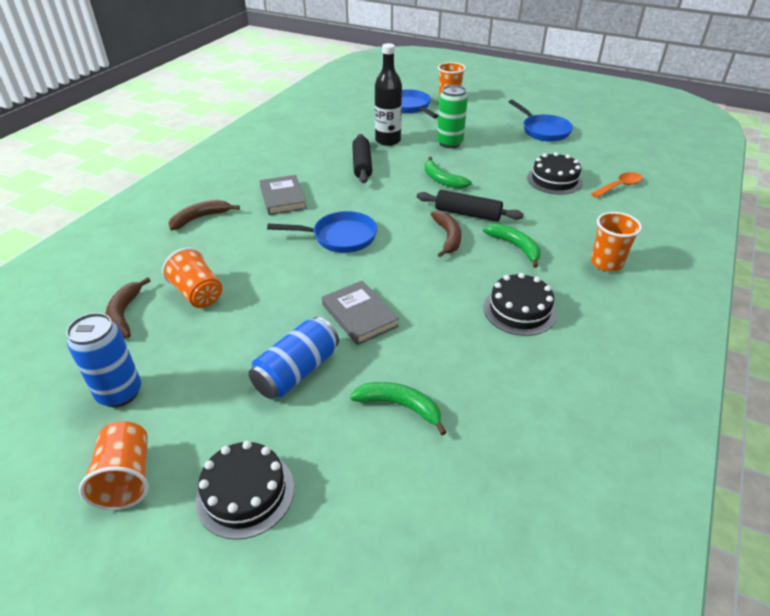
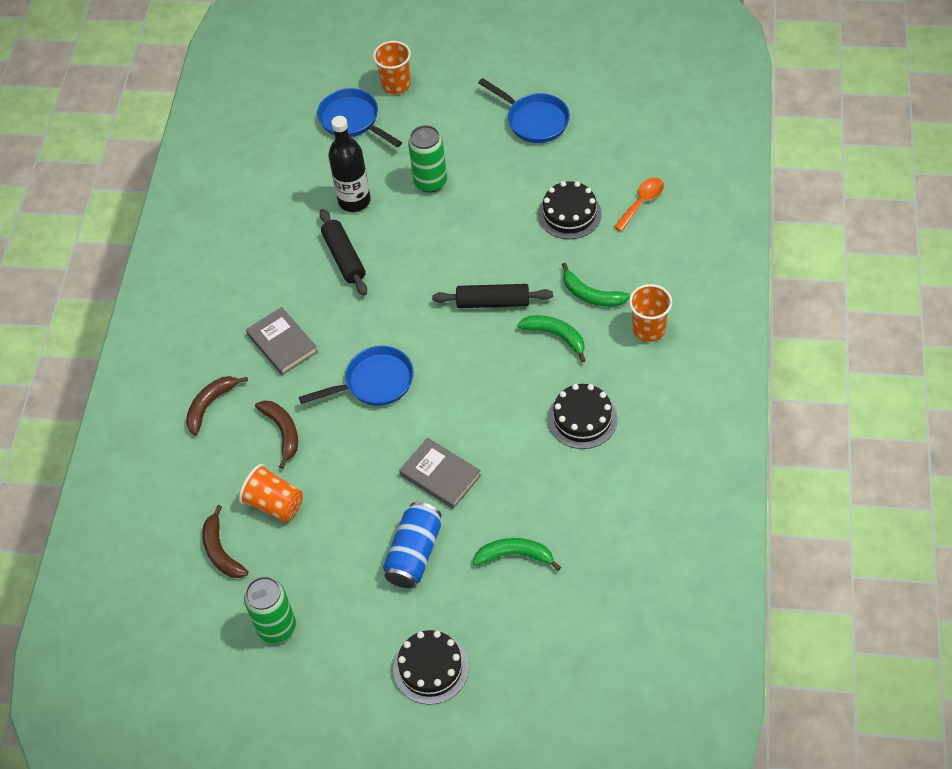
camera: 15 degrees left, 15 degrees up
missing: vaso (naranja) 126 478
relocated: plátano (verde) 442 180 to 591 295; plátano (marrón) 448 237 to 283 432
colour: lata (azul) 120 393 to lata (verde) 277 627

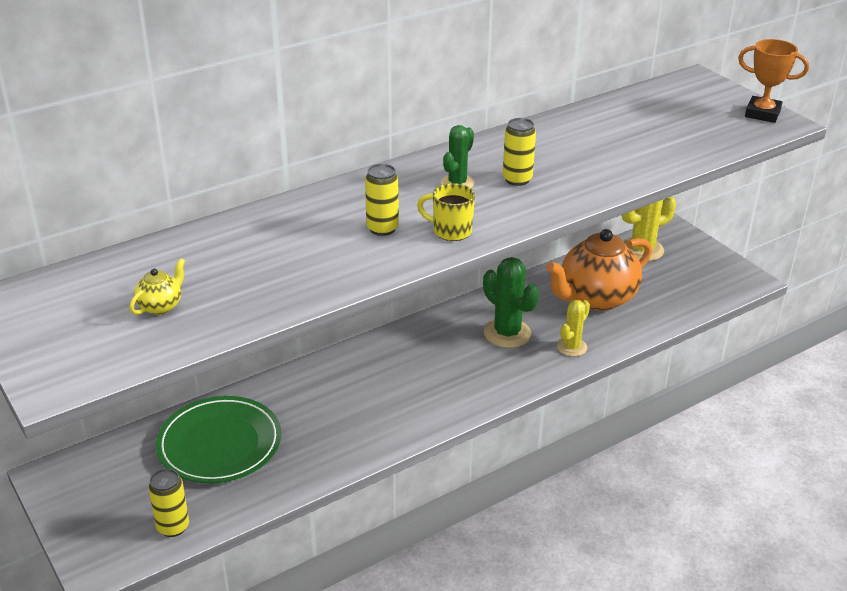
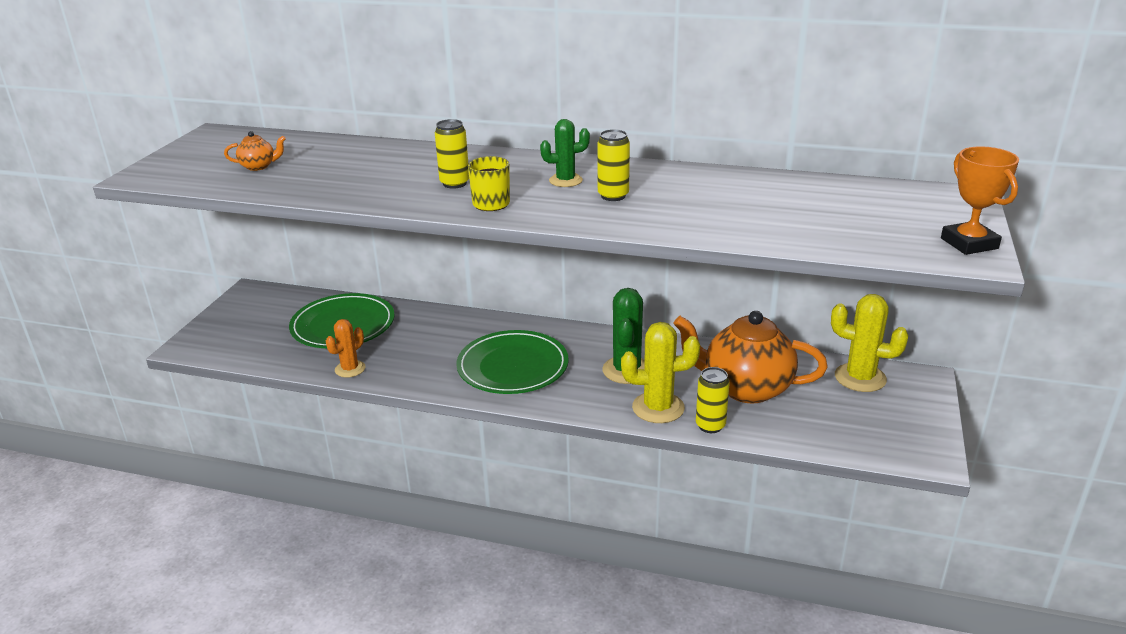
camera: 50 degrees right, 5 degrees down
appeared: cactus (naranja) 350 369; plato (verde) 513 367
relocated: lata (amarillo) 173 527 to 710 426
colour: tetera (amarillo) 161 306 to tetera (naranja) 258 166
size: cactus (amarillo) 572 347 = 658 408 x1.59

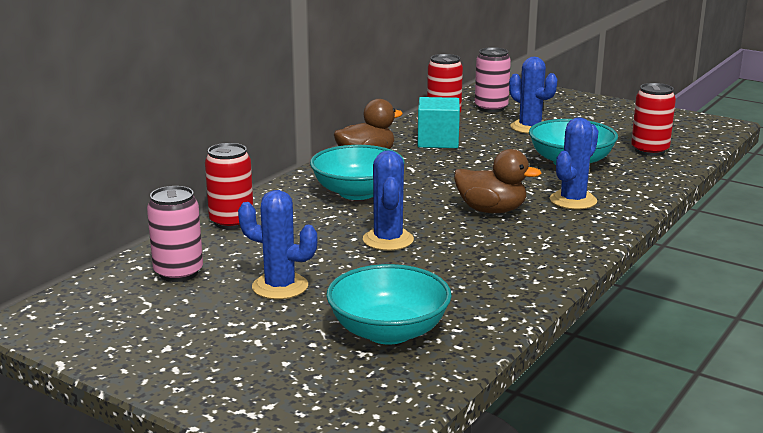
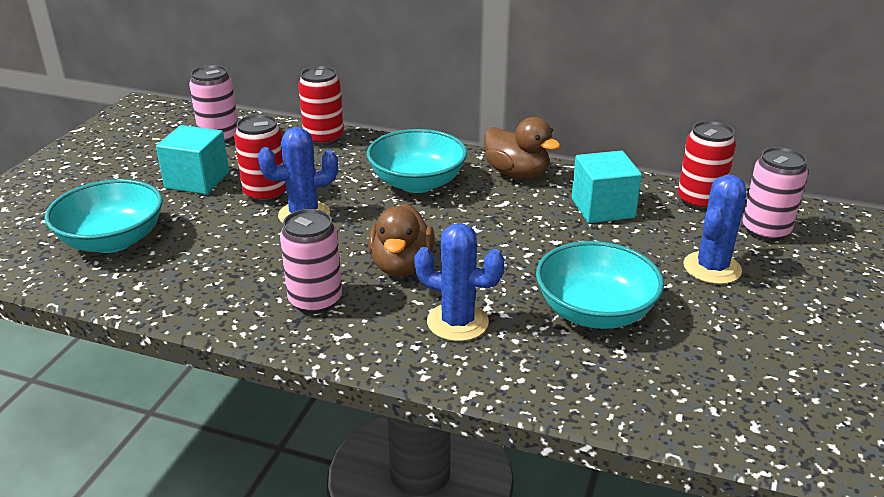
camera: 75 degrees right, 10 degrees up
appeared: lata (rosa) 315 301
relocated: lata (rojo) 649 150 to 265 193
exchanged: cactus (azul) 280 286 to cubo (turquesa) 197 180

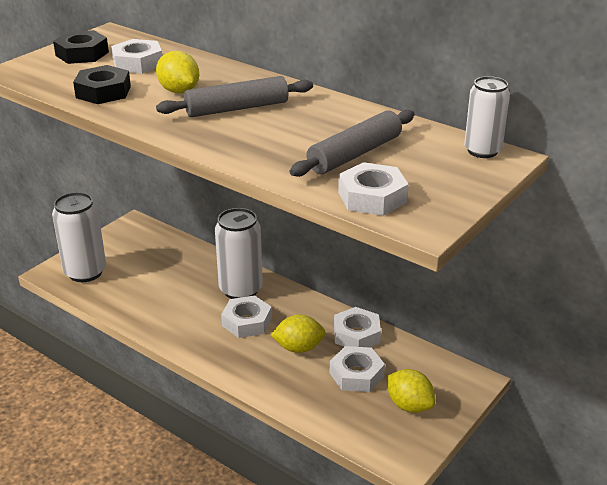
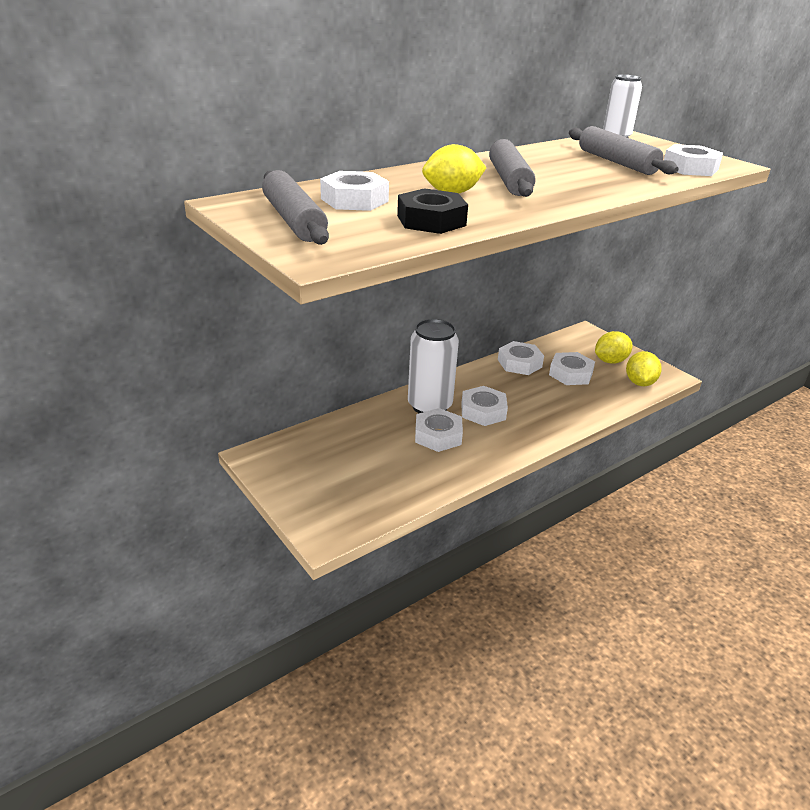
camera: 75 degrees left, 0 degrees up
missing: lata (blanco) 85 272
appeared: tuerca (blanco) 438 435
relocated: limón (amarillo) 298 348 to 639 383
exchanged: tuerca (negro) 82 54 to rodillo (gris) 293 220

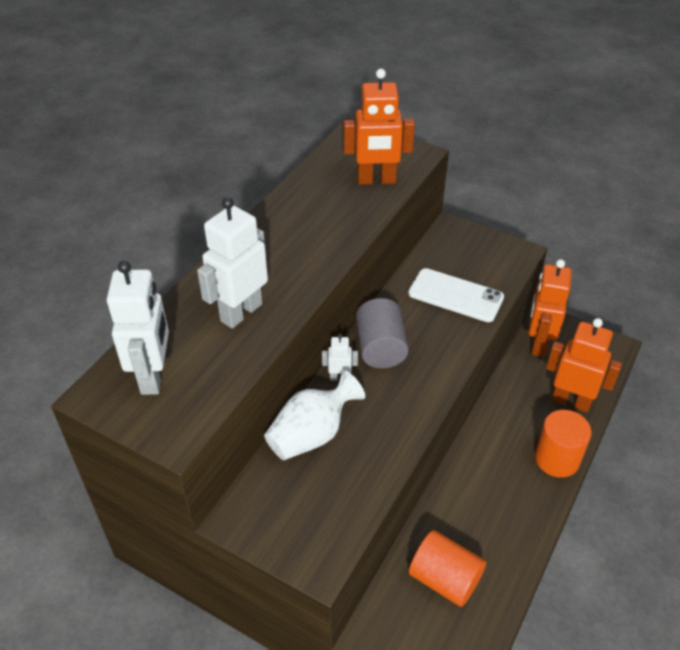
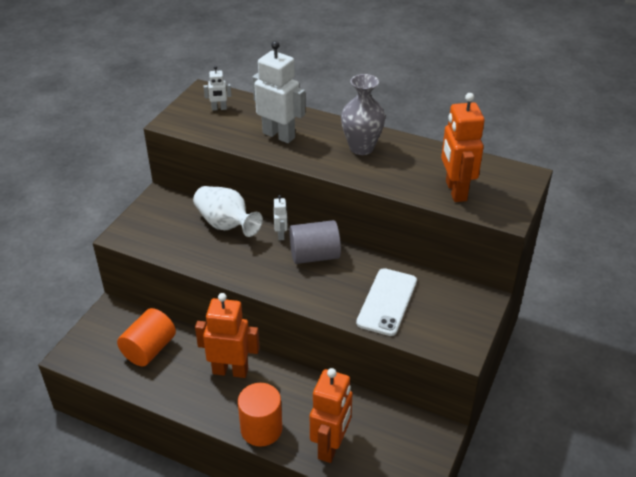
camera: 85 degrees right, 5 degrees down
appeared: florero (gris) 361 148
relocated: robot (naranja) 538 343 to 230 370
size: robot (blanco) 153 376 = 219 108 x0.48

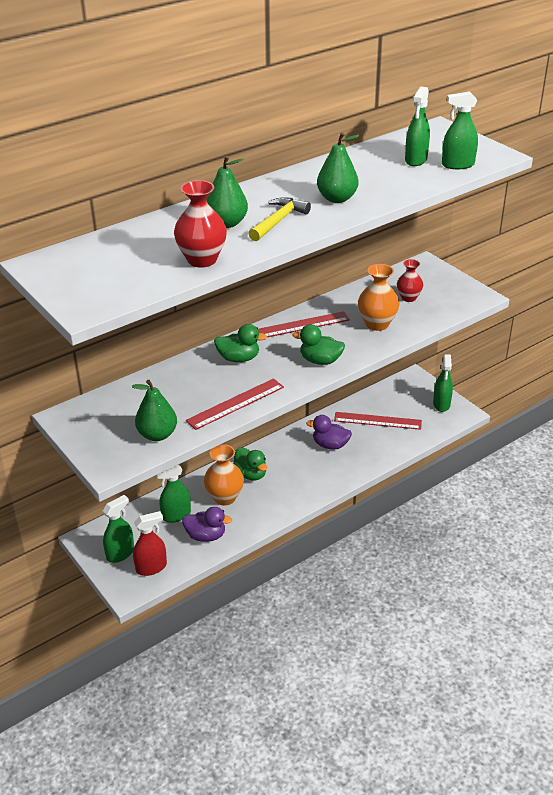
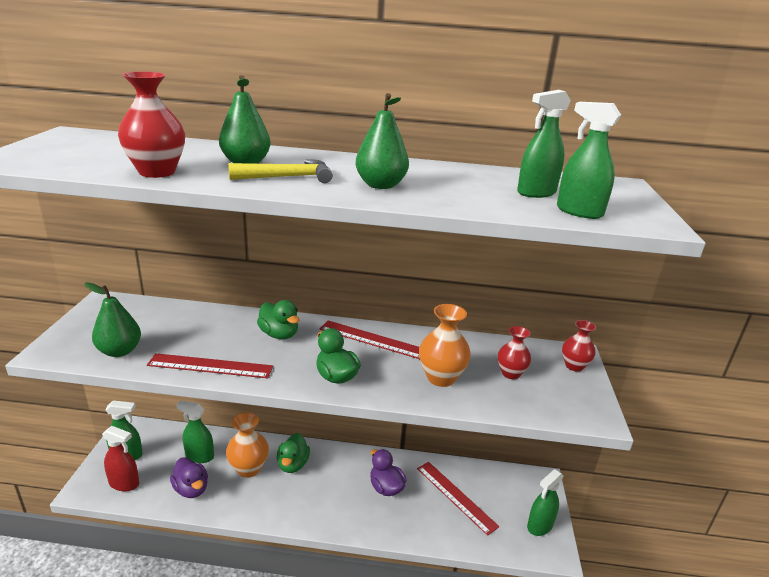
camera: 40 degrees right, 10 degrees down
appeared: florero (rojo) 574 366

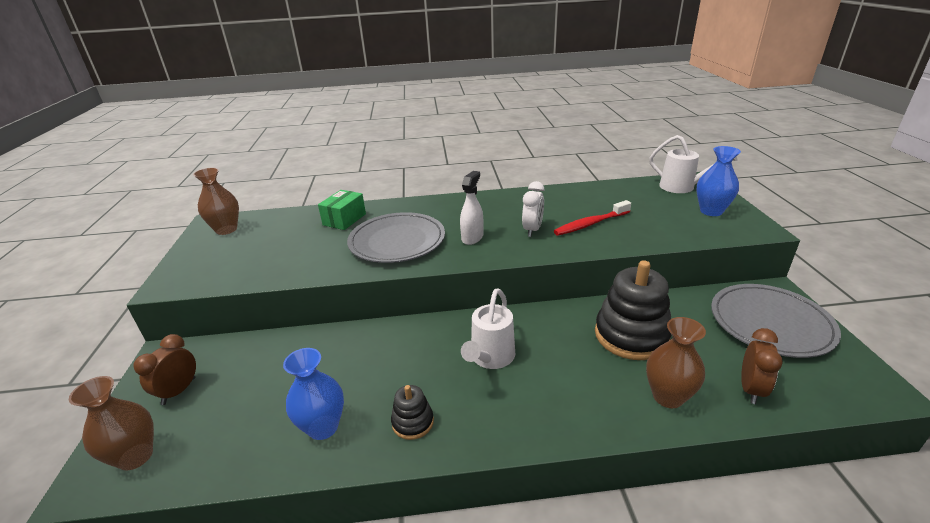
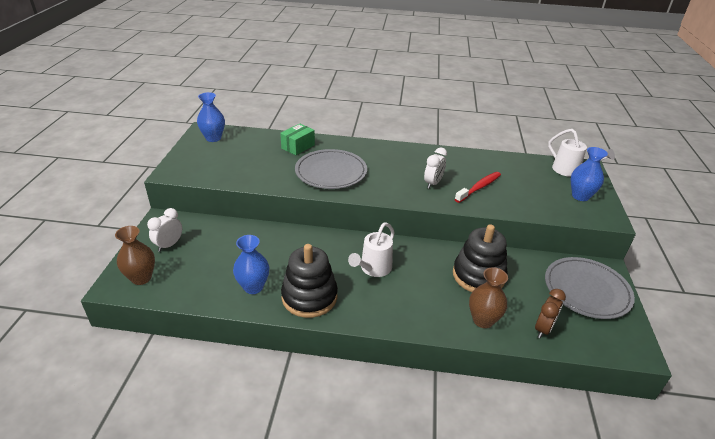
camera: 10 degrees right, 5 degrees up
missing: pulverizador (blanco) 472 238
colour: despertador (marrón) 179 391 to despertador (blanco) 169 245; florero (marrón) 226 229 to florero (azul) 213 138
spun: cepillo de dientes (rojo) 590 224 = 479 187 150 degrees clockwise
size: juguete apilable (negro) 412 422 = 309 297 x2.02

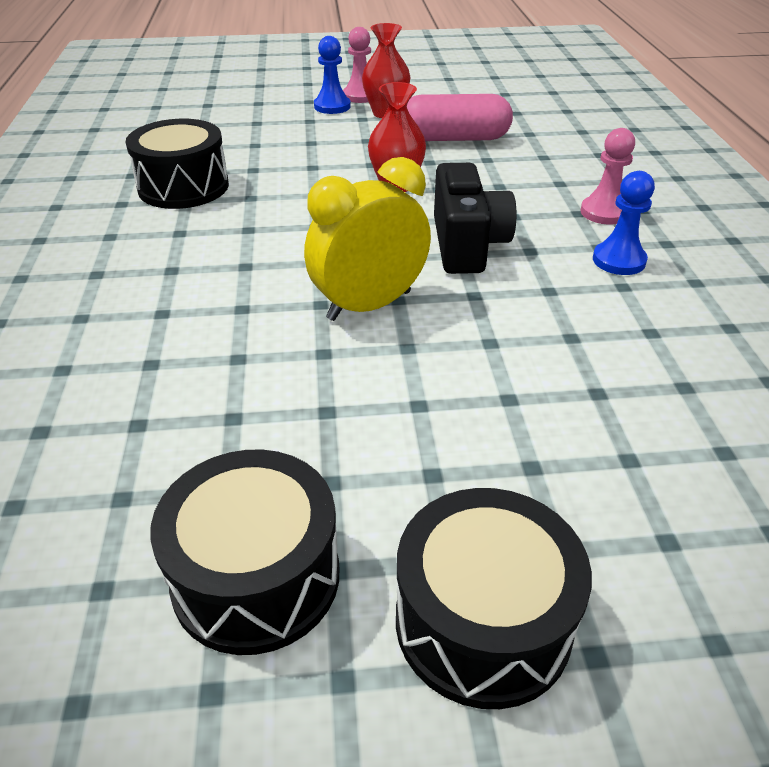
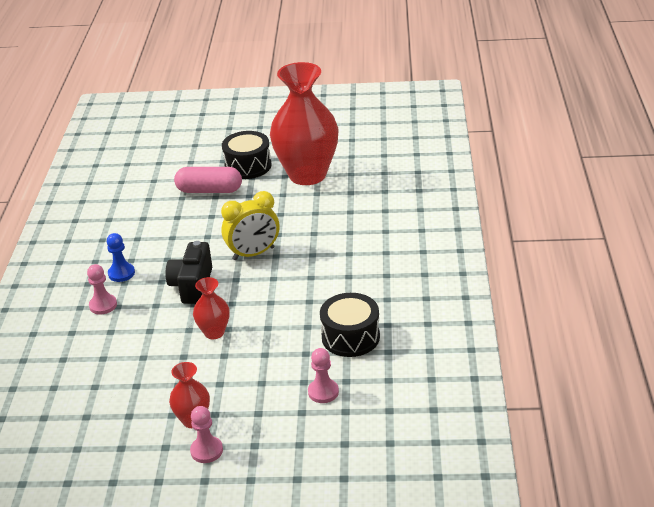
camera: 170 degrees left, 5 degrees down
missing: peón (azul) 332 106
appeared: peón (rosa) 323 392
relocated: cápsula (rosa) 454 139 to 209 190
exchanged: tambor (negro) 256 576 to florero (rojo) 307 175

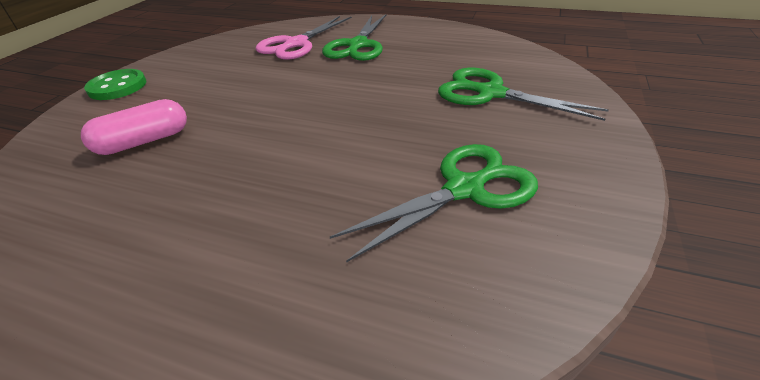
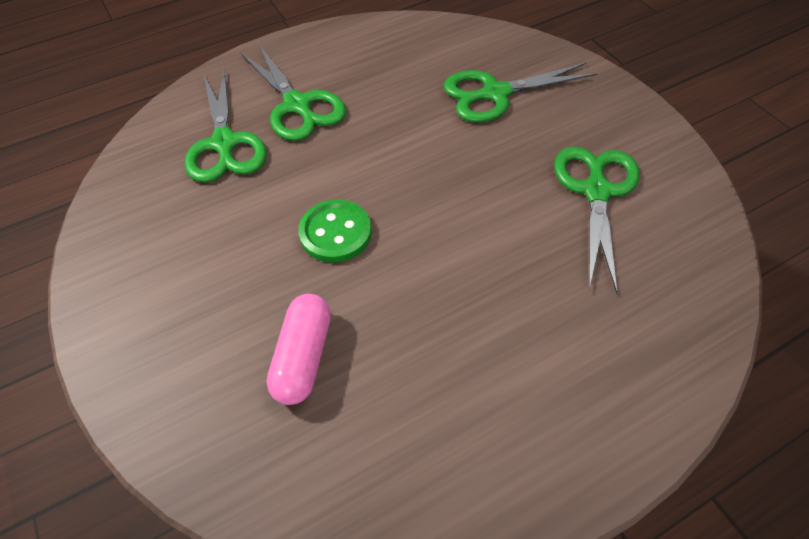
camera: 50 degrees left, 15 degrees up
relocated: botón (verde) 117 87 to 335 233
colour: tijeras (rosa) 296 44 to tijeras (verde) 224 143

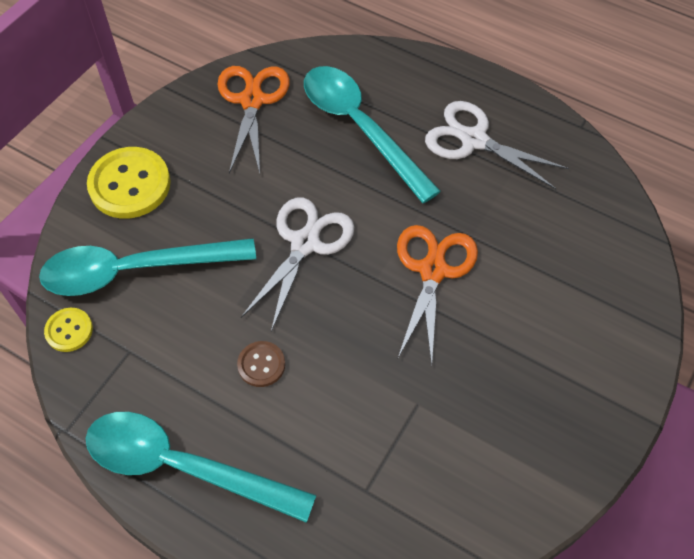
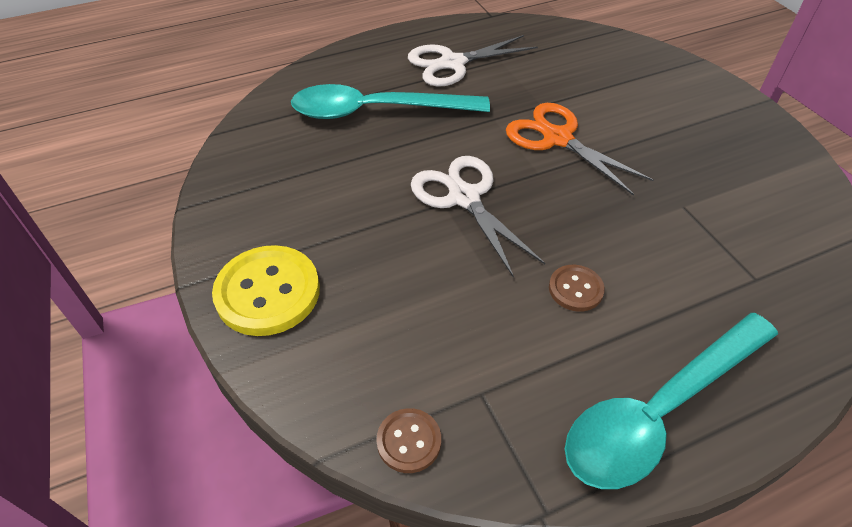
camera: 55 degrees left, 10 degrees down
missing: cuchara (turquesa) 135 270; tijeras (naranja) 252 100
colour: botón (amarillo) 69 330 to botón (marrón) 409 441

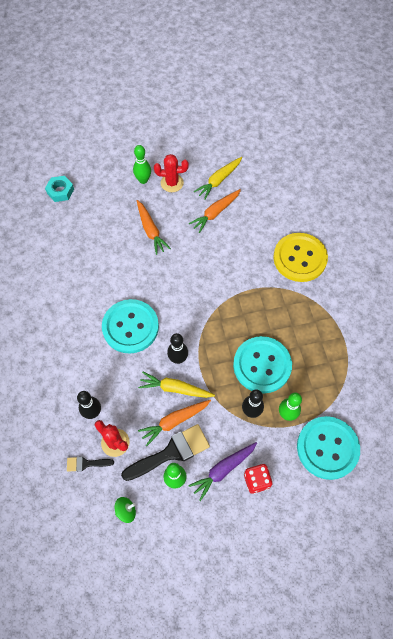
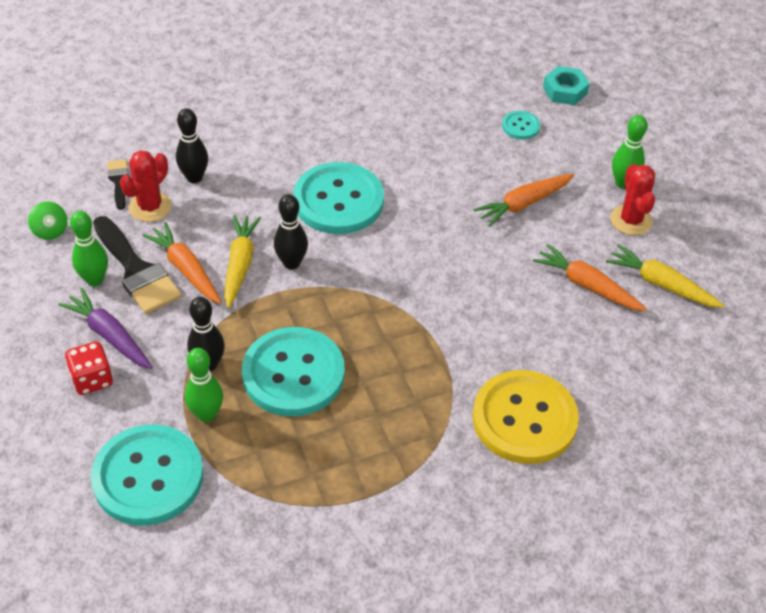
camera: 80 degrees right, 15 degrees down
appeared: botón (turquesa) 520 126

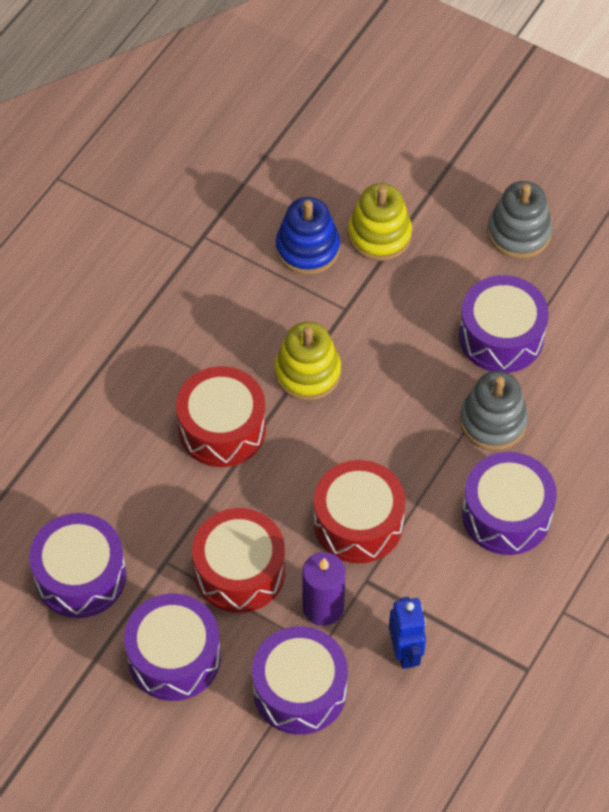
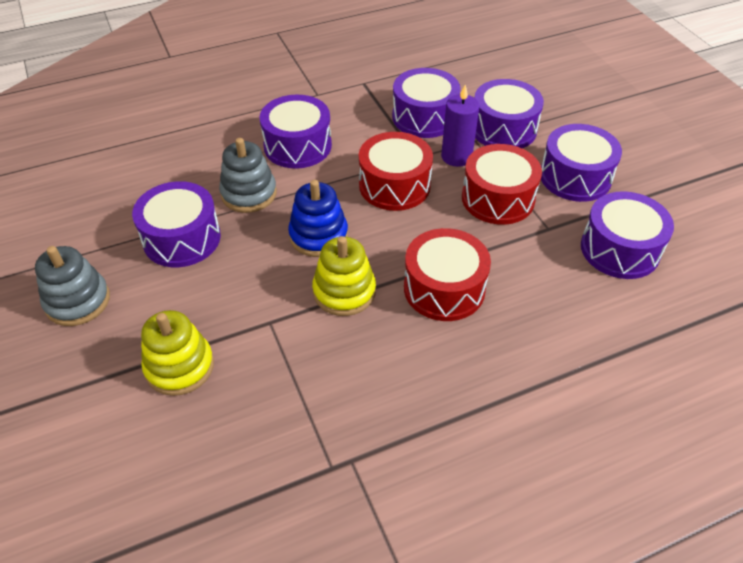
camera: 145 degrees left, 10 degrees down
relocated: juguete apilable (azul) 307 248 to 318 236
exchanged: robot (azul) 405 652 to tambor (morado) 424 117

